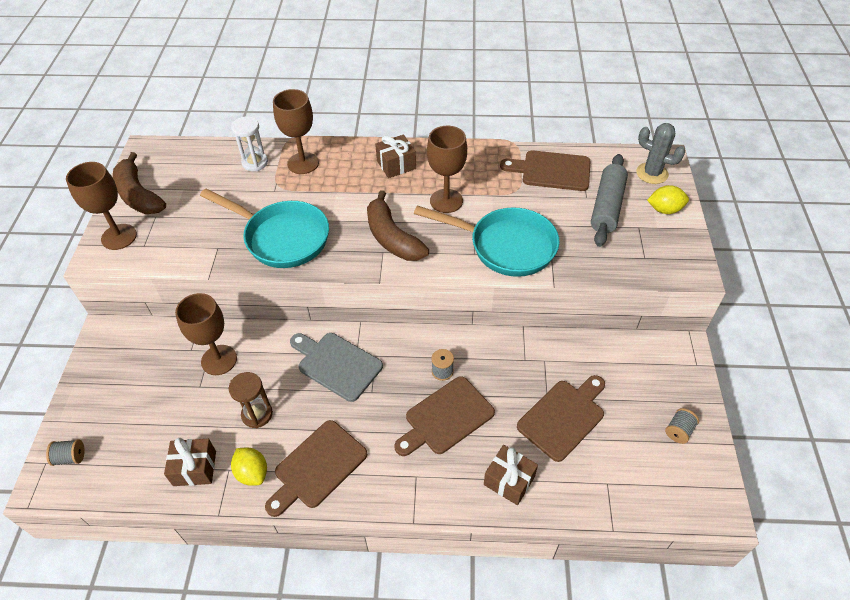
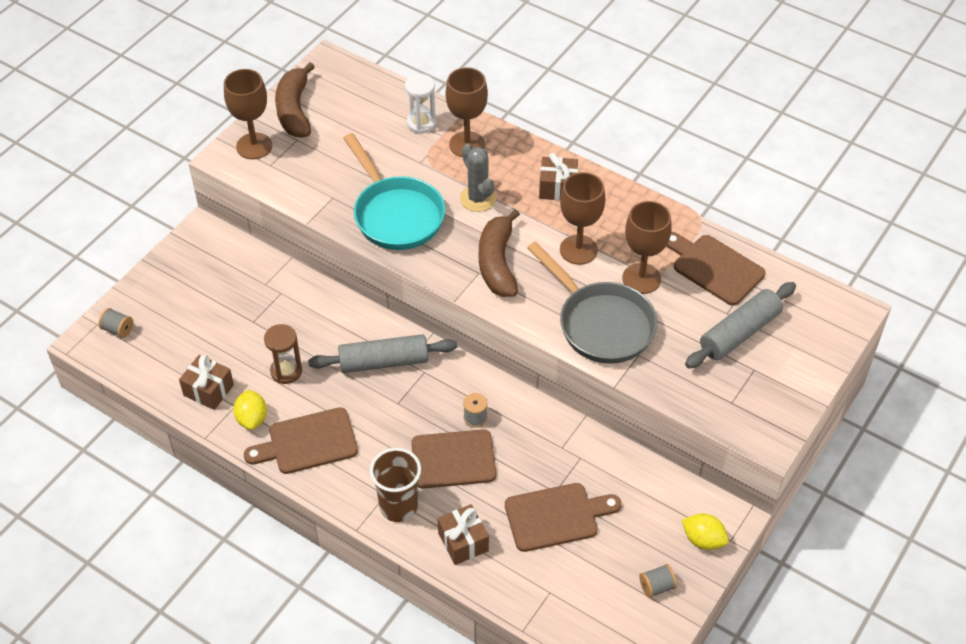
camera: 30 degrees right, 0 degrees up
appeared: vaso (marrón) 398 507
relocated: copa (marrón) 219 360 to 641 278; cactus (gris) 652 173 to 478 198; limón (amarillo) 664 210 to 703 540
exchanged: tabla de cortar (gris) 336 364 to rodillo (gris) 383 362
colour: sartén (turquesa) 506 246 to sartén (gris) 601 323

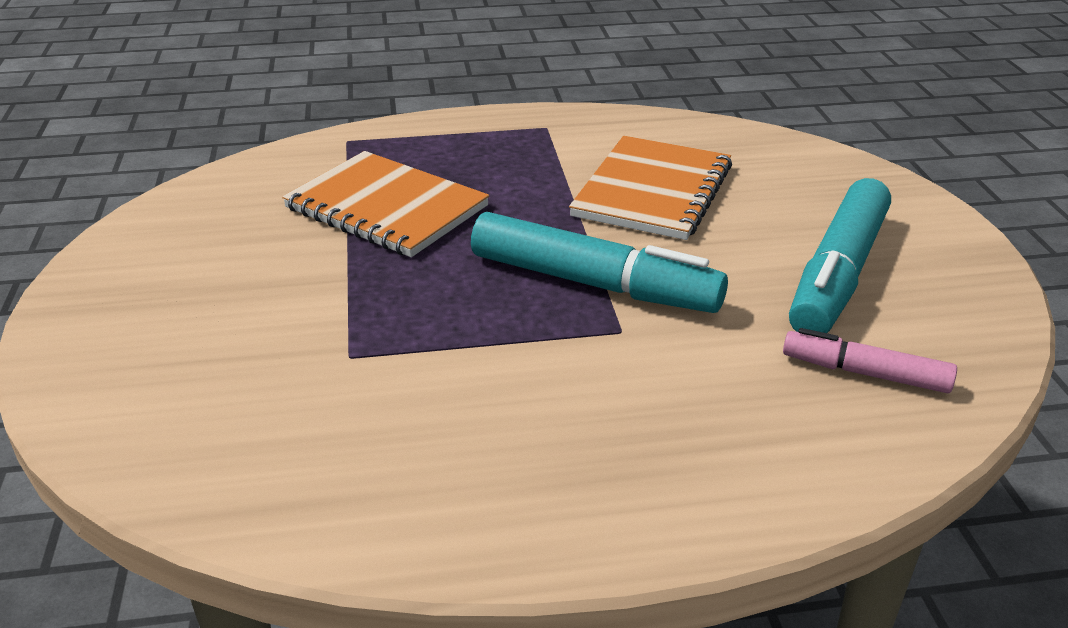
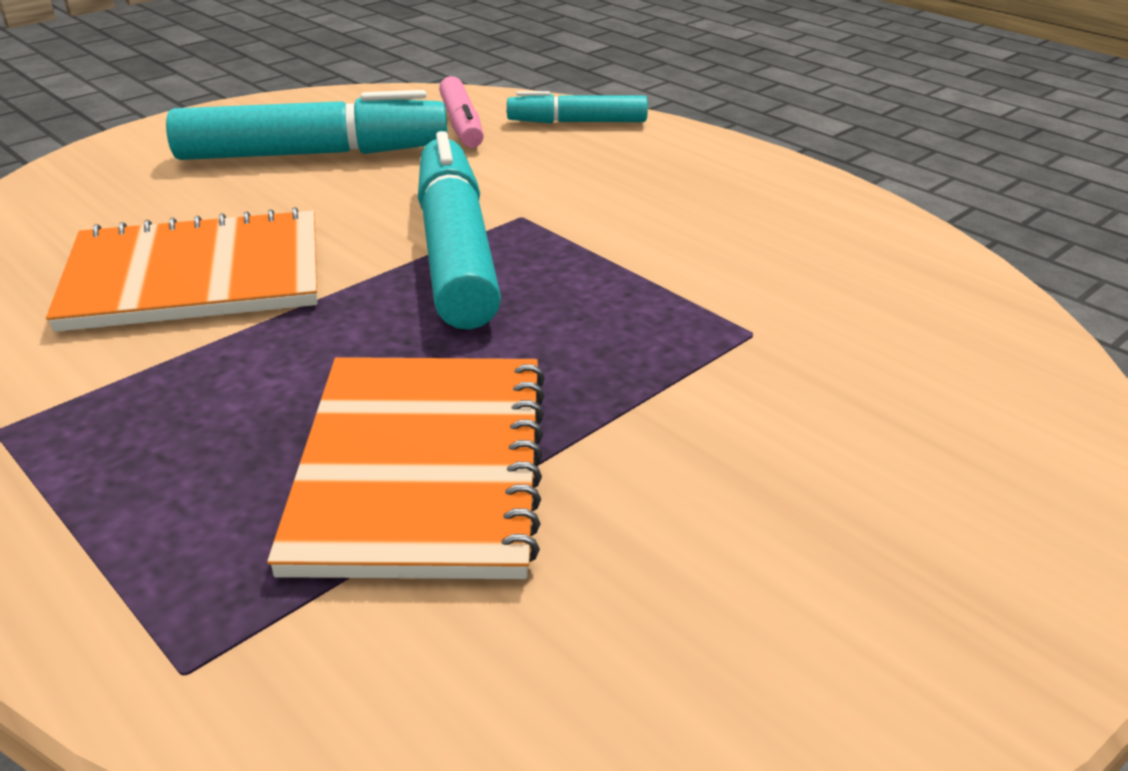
camera: 125 degrees left, 0 degrees up
appeared: rotulador (turquesa) 577 122

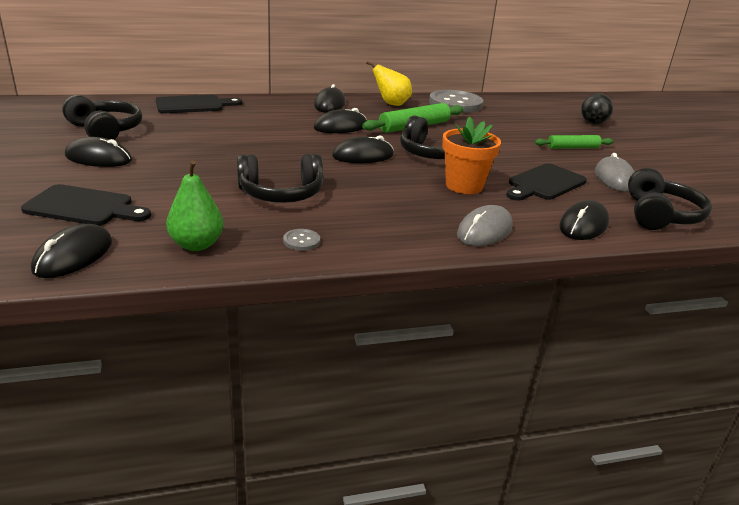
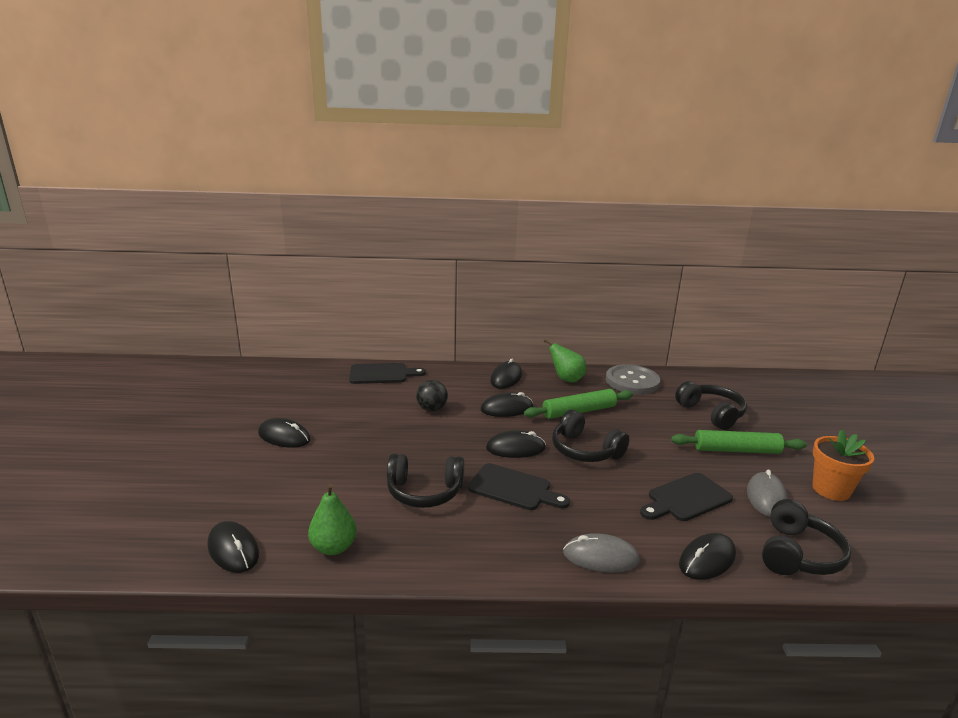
camera: 15 degrees right, 5 degrees down
missing: botón (gris) 301 241
relocated: tabla de cortar (negro) 84 207 to 514 488; auriculares (negro) 105 130 to 711 413; maceta (naranja) 464 186 to 831 490; pelota (negro) 593 123 to 432 409
colour: pera (amarillo) 391 104 to pera (verde) 566 379
spun: ratón (negro) 73 256 = 233 550 75 degrees counterclockwise; ratón (gris) 484 231 = 600 557 45 degrees clockwise
size: rodillo (verde) 572 147 = 736 450 x1.54

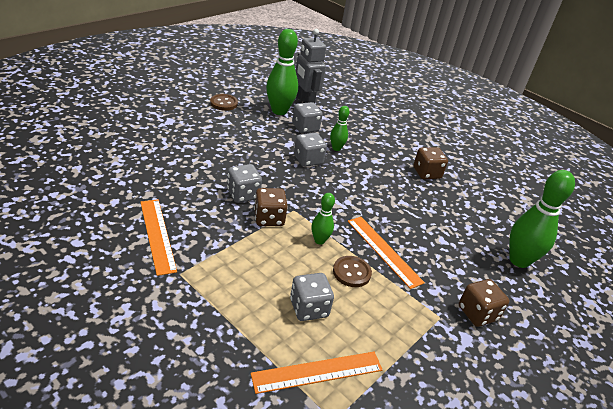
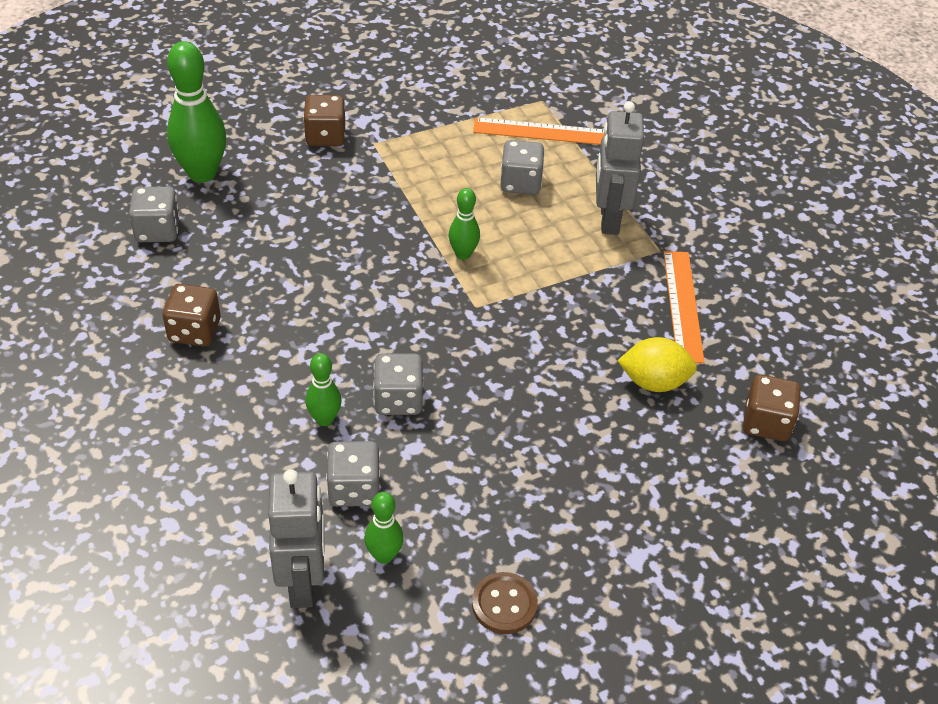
camera: 155 degrees left, 10 degrees up
missing: botón (marrón) 351 272; regla (naranja) 383 251
appeared: robot (gris) 608 219; limón (amarillo) 653 382
relocated: dado (gris) 243 194 to 158 230; dado (marrón) 269 218 to 766 423
size: bolo (verde) 279 111 = 384 555 x0.53

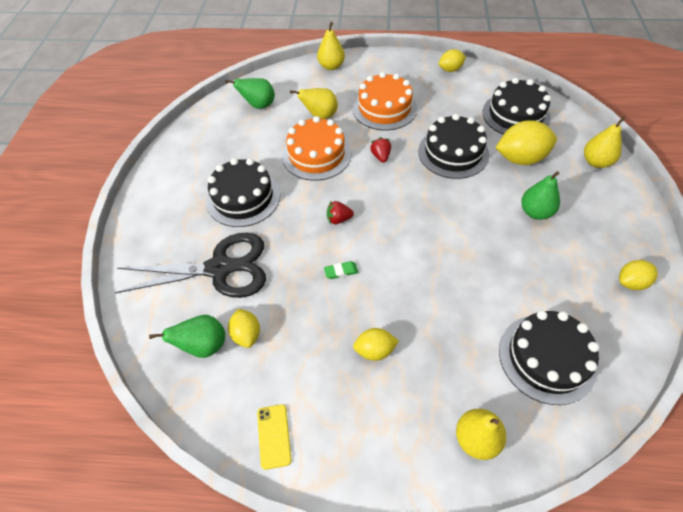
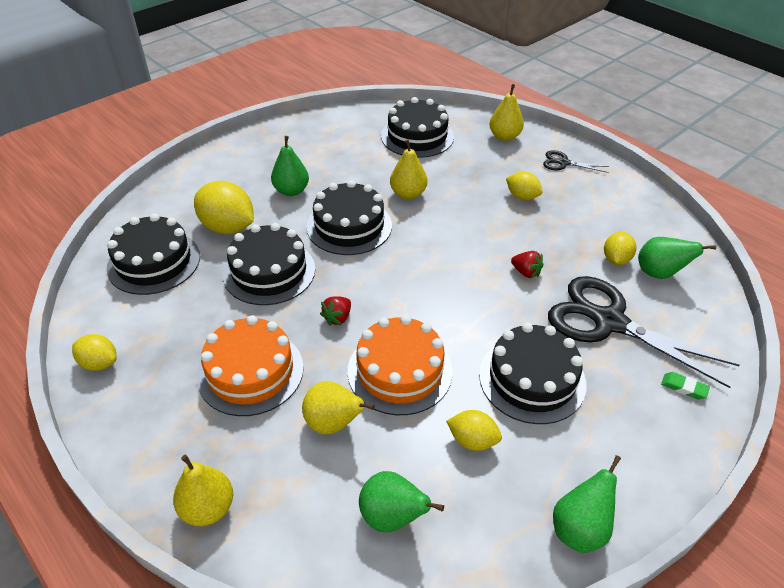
camera: 140 degrees left, 10 degrees down
missing: móvil (amarillo) 274 436
appeared: tarta (negro) 349 226; tijeras (negro) 563 163; pera (verde) 579 528
relocated: goma de borrar (verde) 341 271 to 684 387; fresa (rojo) 339 219 to 526 272; pera (amarillo) 596 162 to 408 194; limón (amarillo) 631 282 to 472 440

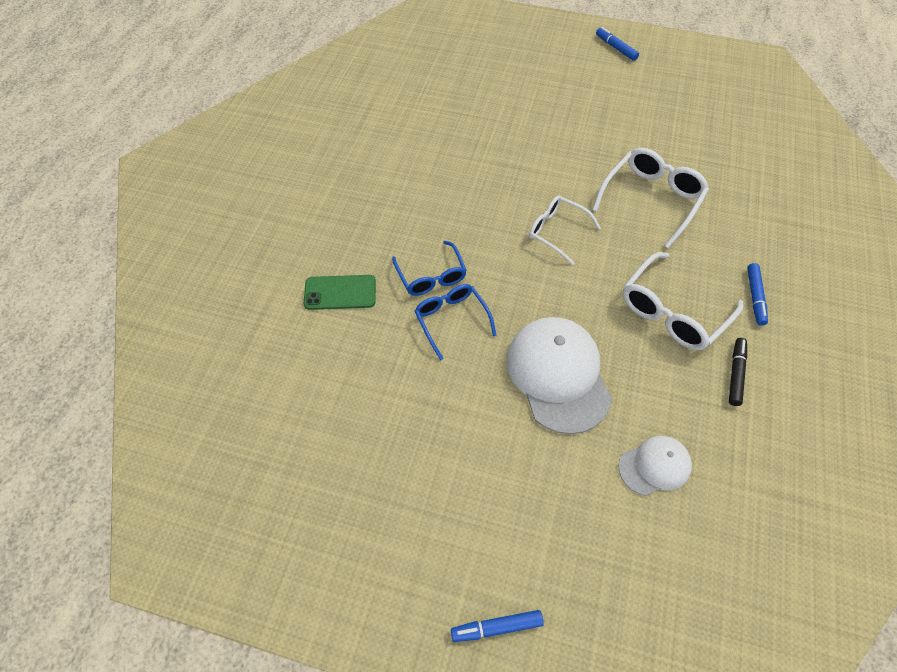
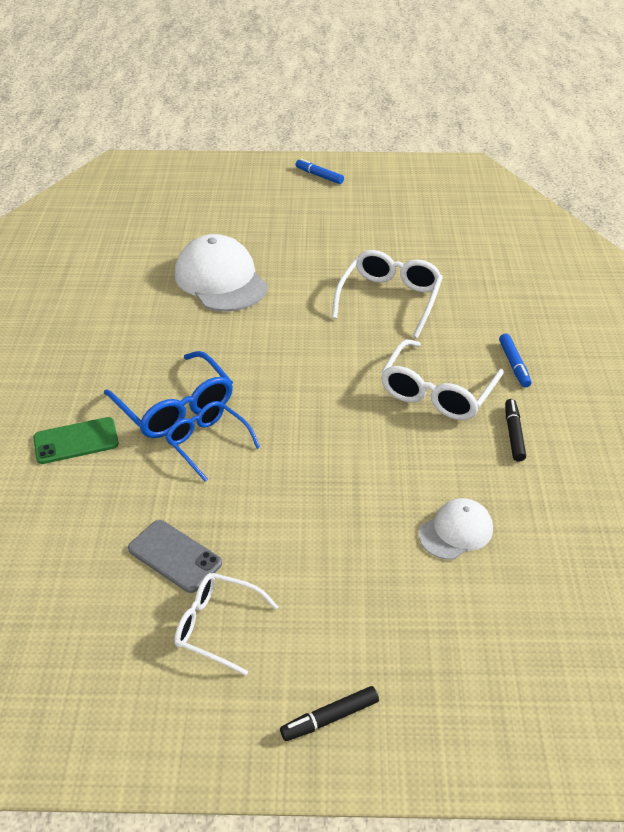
camera: 15 degrees left, 15 degrees down
appeared: móvil (gris) 175 556
relocated: gorra (blanco) 558 375 to 220 280; gafas (blanco) 557 231 to 217 626
colour: rotulador (azul) 496 627 to rotulador (negro) 330 718
size: gafas (azul) 431 276 = 175 407 x1.51

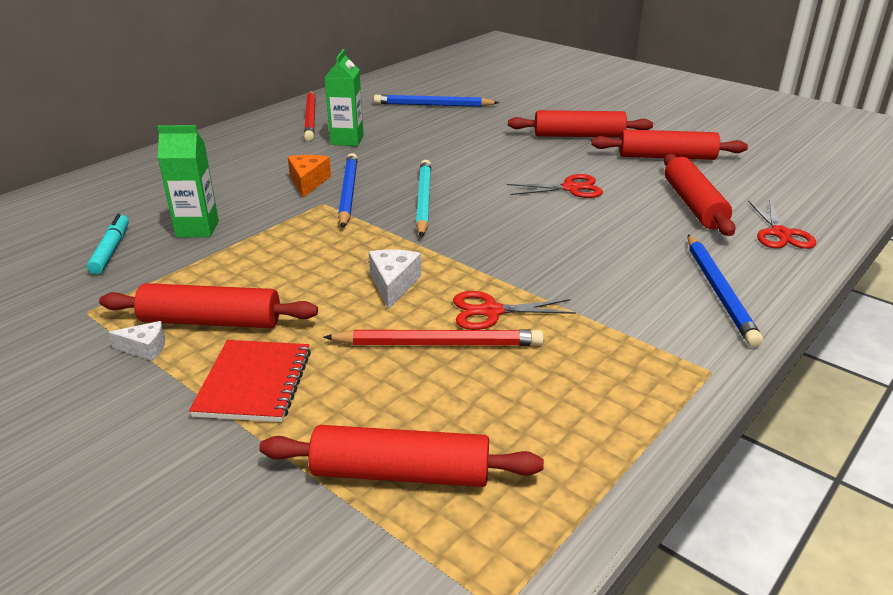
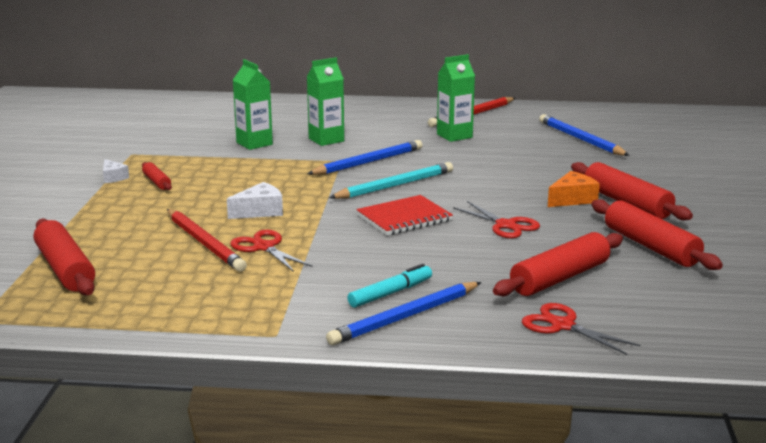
camera: 55 degrees right, 10 degrees down
appeared: cartón de leche (verde) 326 140
relocated: rotulador (turquesa) 111 250 to 390 293; cuaderno (rojo) 254 383 to 404 218; queso (naranja) 308 182 to 572 199
spun: tijeras (rojo) 780 234 = 562 325 75 degrees clockwise
size: rodillo (rojo) 211 321 = 157 182 x0.51

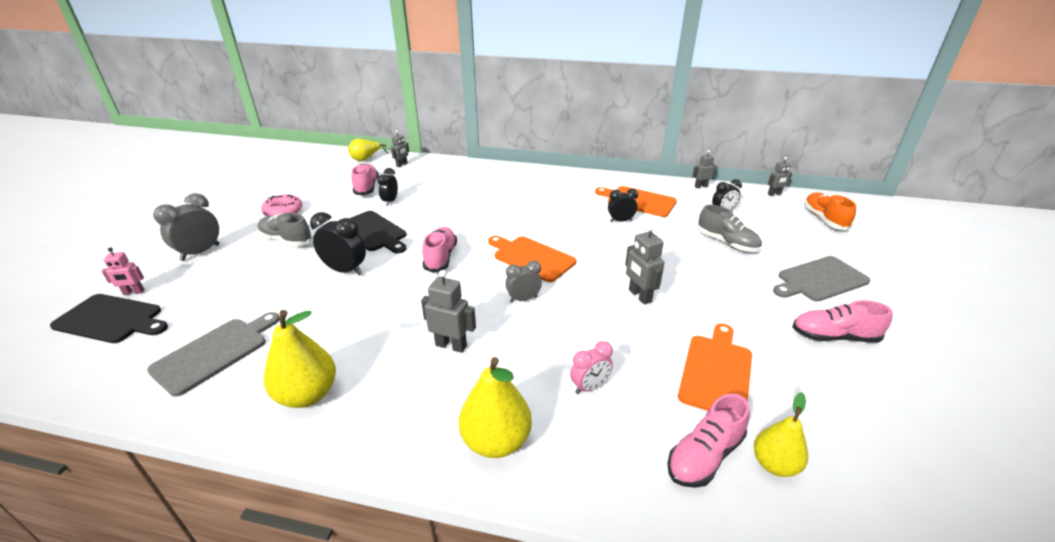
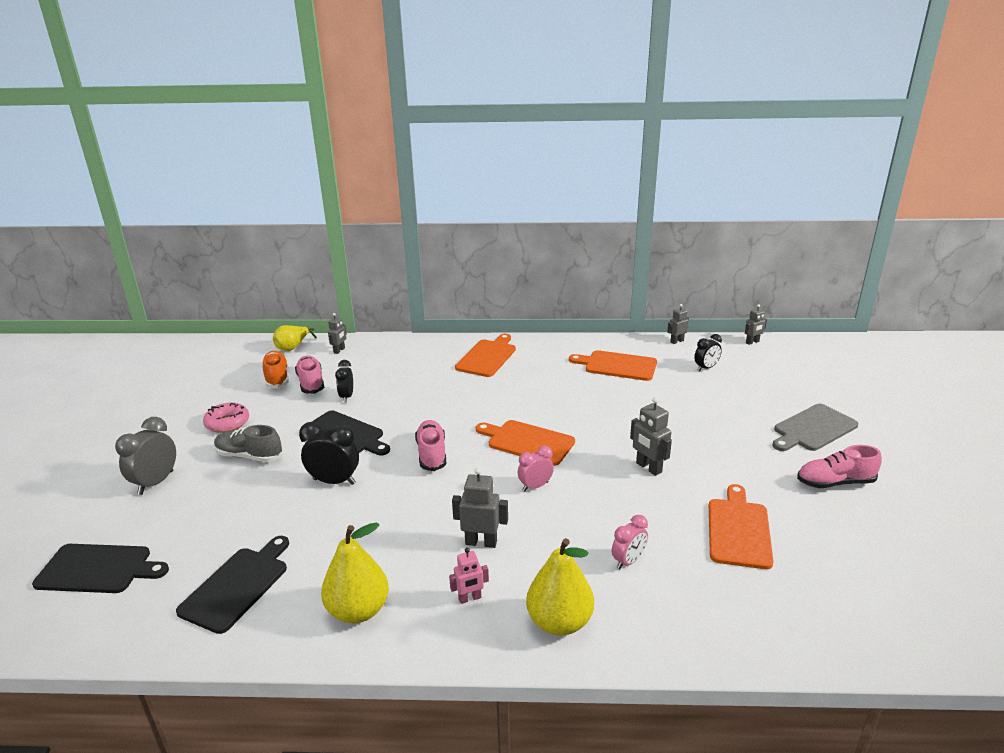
camera: 10 degrees left, 5 degrees down
missing: despertador (negro) 620 221; zapato (rosa) 704 456; zapato (gris) 726 243; pera (amarillo) 774 464
appeared: tabla de cortar (naranja) 487 357
relocated: robot (rosa) 134 292 to 470 598; zapato (naranja) 824 219 to 277 377
colour: tabla de cortar (gris) 214 353 to tabla de cortar (negro) 237 586; despertador (gris) 523 299 to despertador (rosa) 535 486

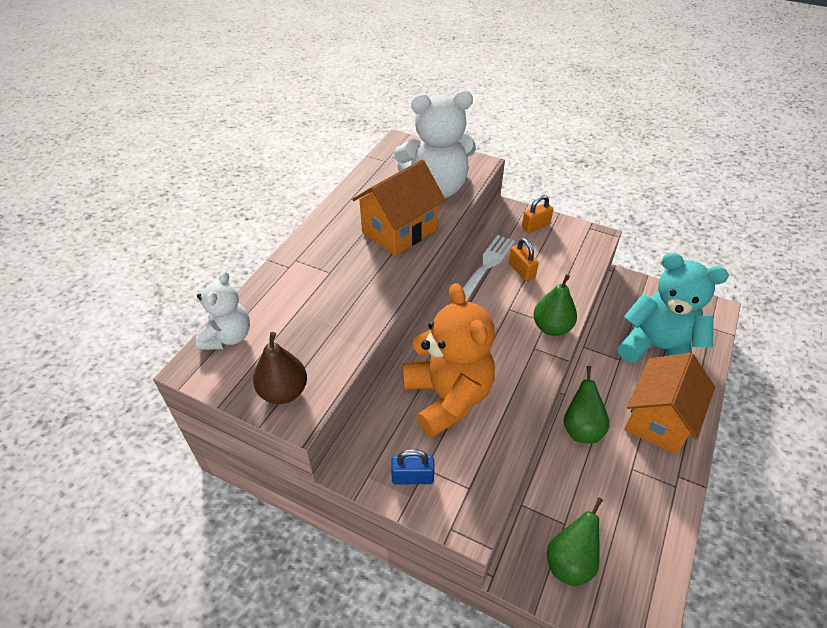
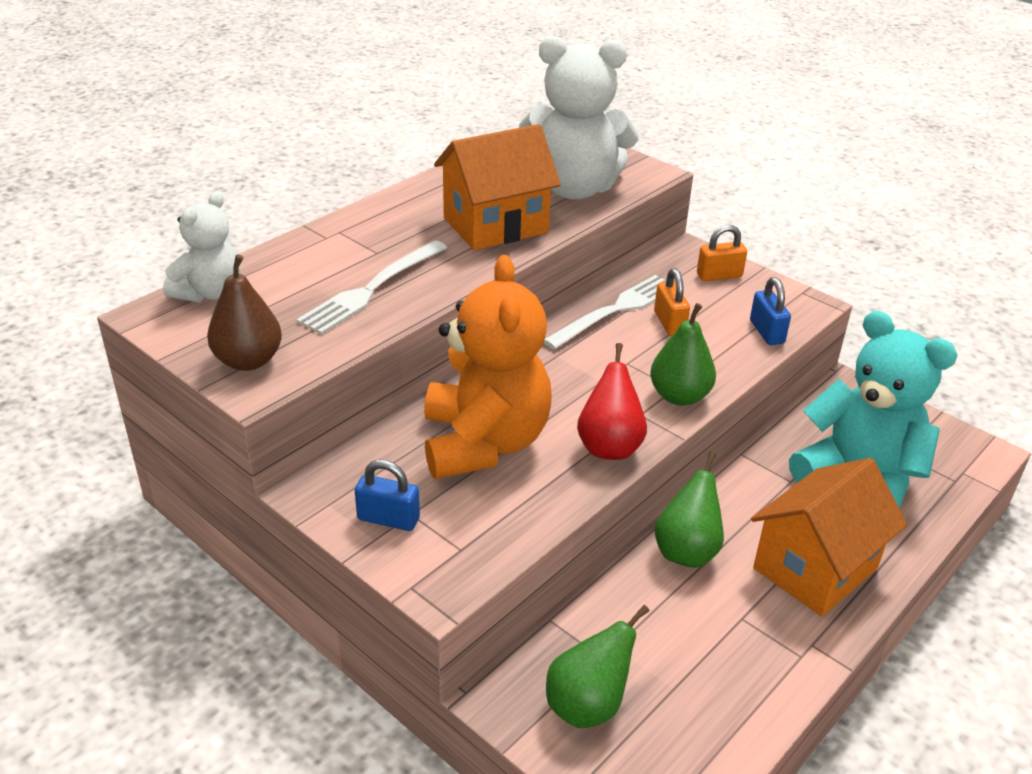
camera: 15 degrees right, 10 degrees down
appeared: tenedor (blanco) 371 289; pera (rojo) 609 446; candado (azul) 766 332

